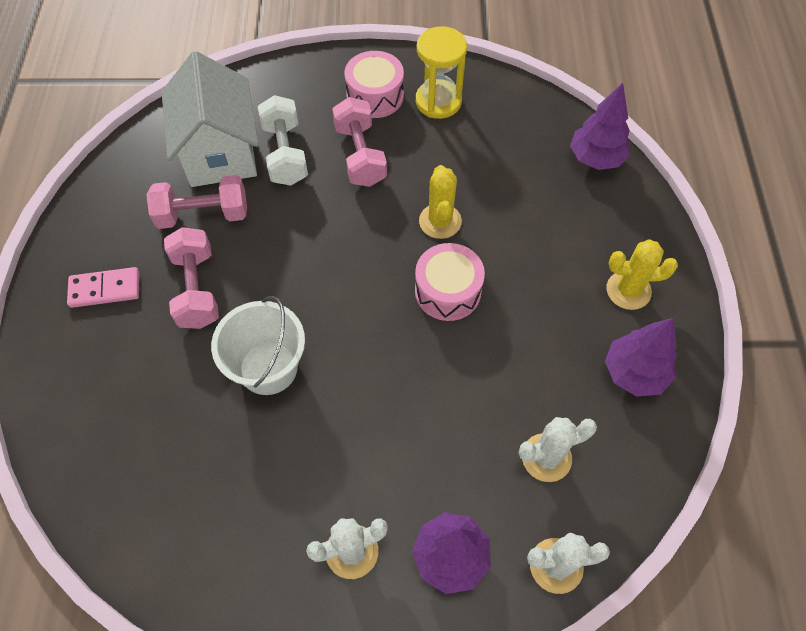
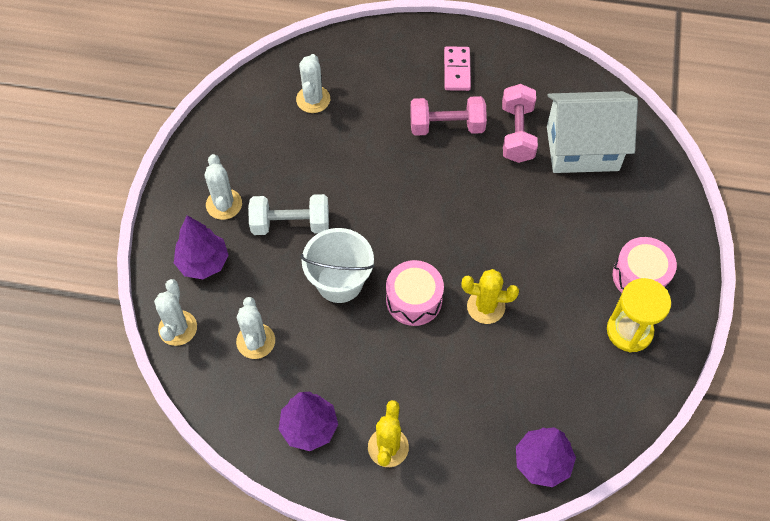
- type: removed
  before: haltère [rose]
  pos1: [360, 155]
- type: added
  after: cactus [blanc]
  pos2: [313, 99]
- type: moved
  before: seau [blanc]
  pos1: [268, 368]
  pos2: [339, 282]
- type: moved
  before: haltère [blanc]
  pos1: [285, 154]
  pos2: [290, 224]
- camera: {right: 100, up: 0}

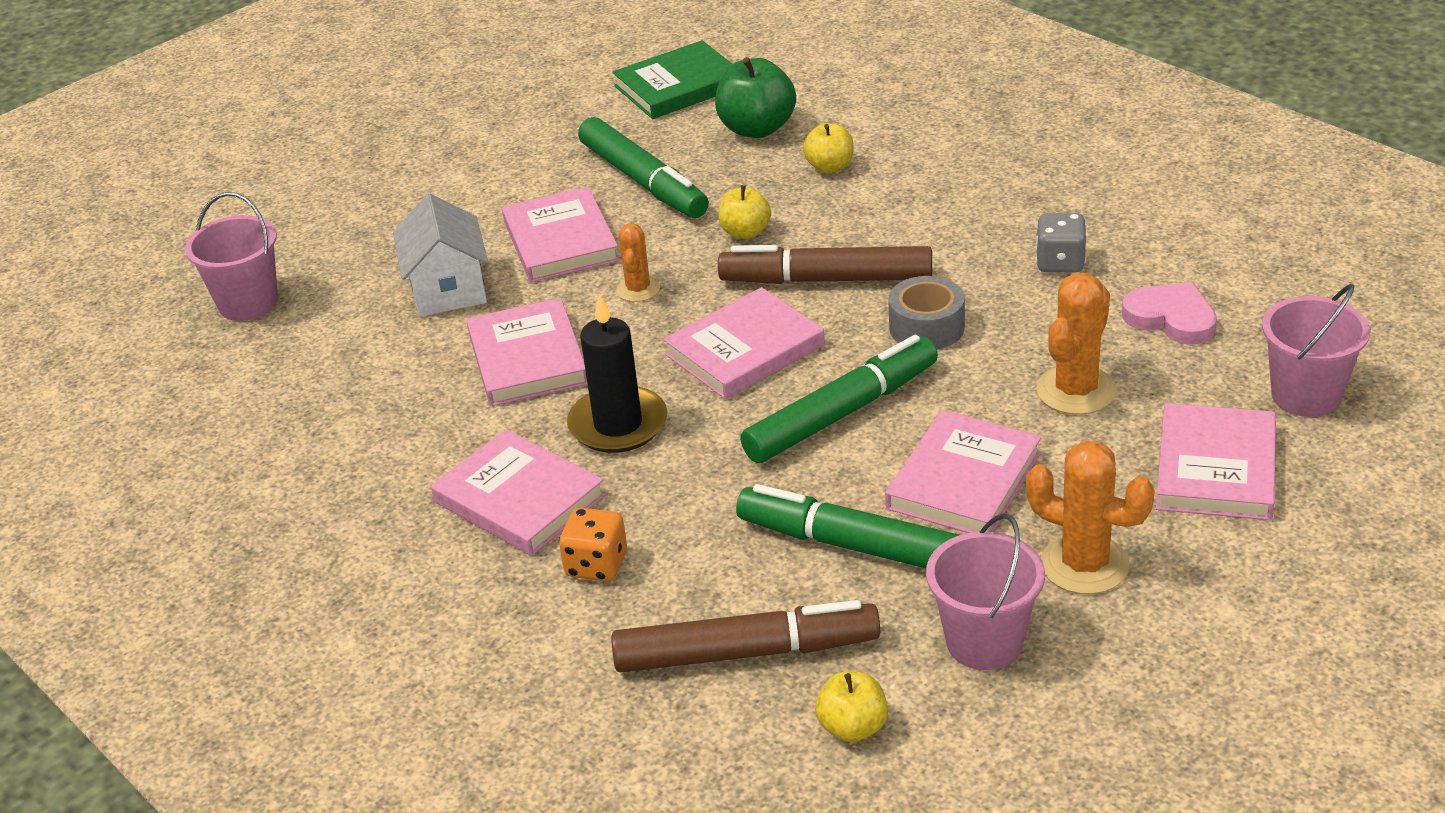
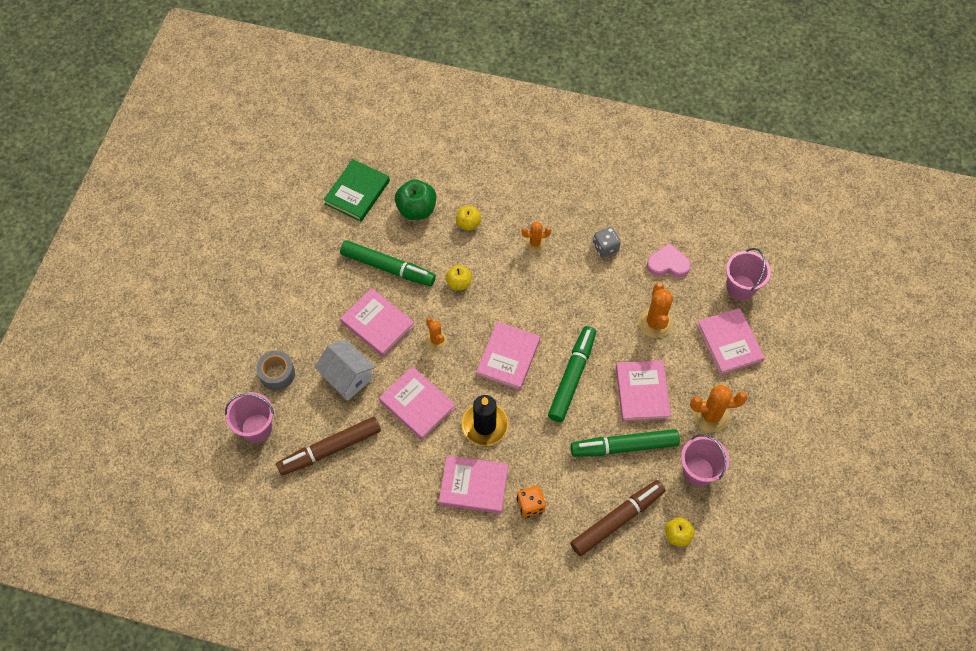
- type: added
  after: cactus [orange]
  pos2: [535, 243]
- type: moved
  before: feutre [marron]
  pos1: [826, 280]
  pos2: [330, 449]
- type: moved
  before: ruban adhésif [gris]
  pos1: [926, 327]
  pos2: [277, 374]
- camera: {right: -35, up: 25}

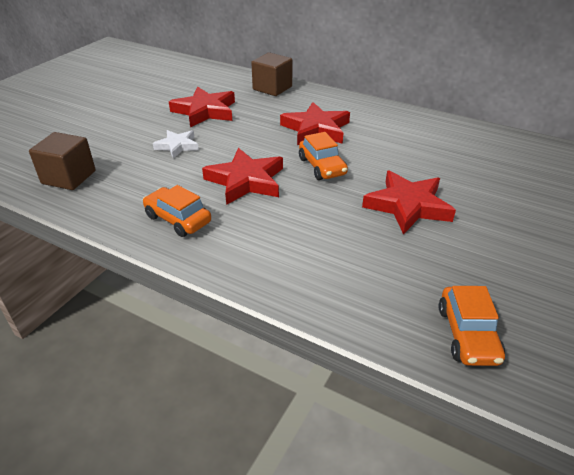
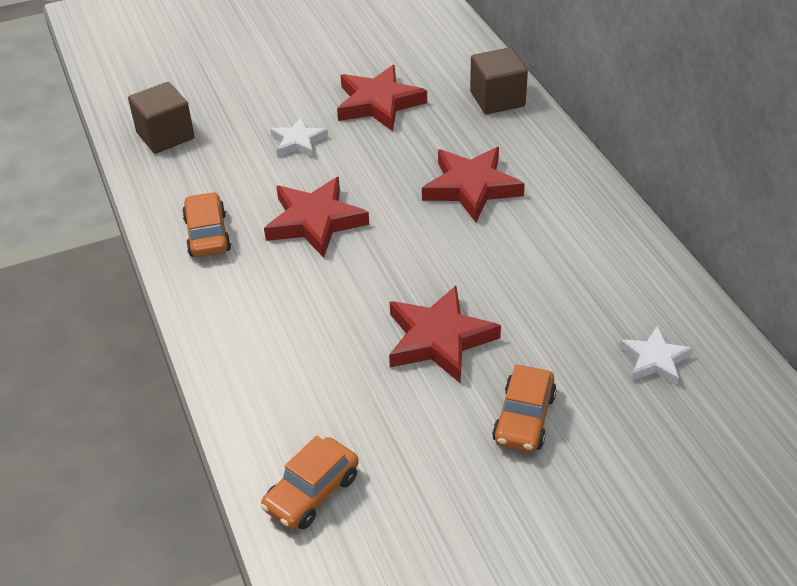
- type: added
  after: étoile [blanc]
  pos2: [655, 360]
- type: moved
  before: voiture [orange]
  pos1: [322, 167]
  pos2: [524, 418]
- camera: {right: 40, up: 5}

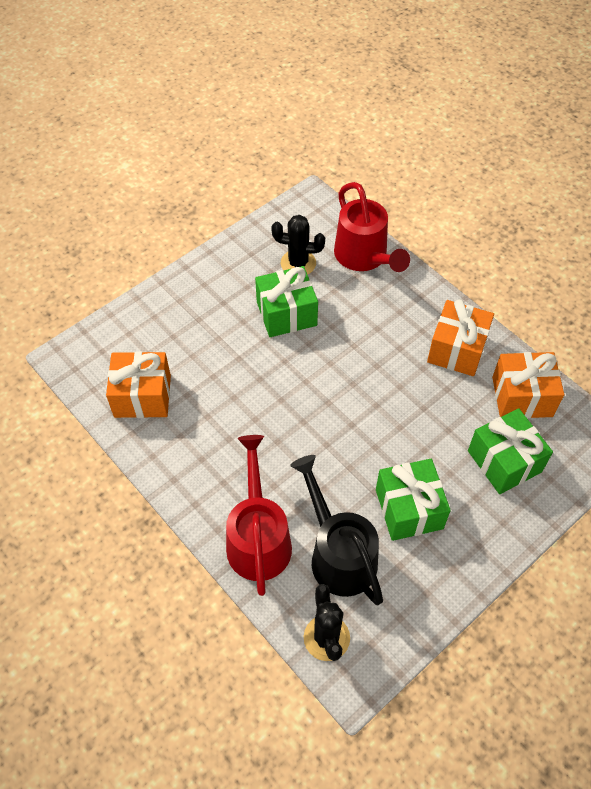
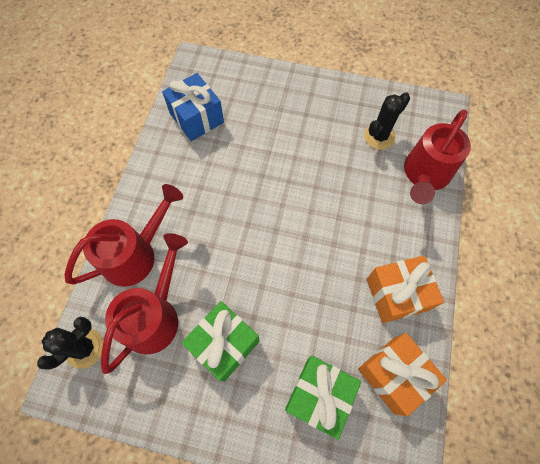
- type: removed
  before: cadeau [vert]
  pos1: [286, 313]
- type: recoloured
  before: cadeau [orange]
  after: cadeau [bleu]
  pos1: [142, 396]
  pos2: [197, 118]
- type: recoloured
  before: arrosoir [noir]
  after: arrosoir [rouge]
  pos1: [338, 554]
  pos2: [155, 315]
- type: turned
  before: cactus [noir]
  pos1: [298, 263]
  pos2: [379, 136]
  turn: 75
- camera: {right: 55, up: 10}

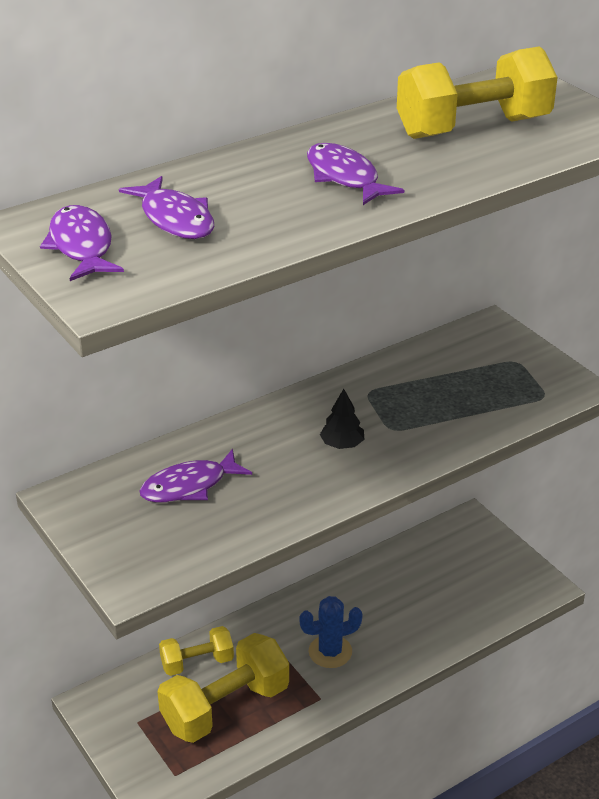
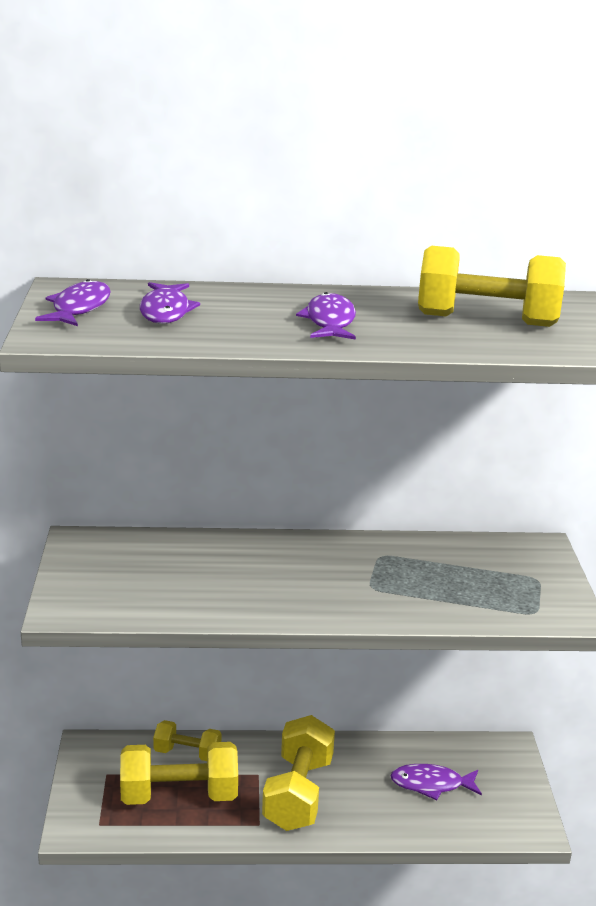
- type: removed
  before: arbre [noir]
  pos1: [342, 444]
- type: moved
  before: poisson [violet]
  pos1: [189, 486]
  pos2: [431, 784]
- type: replaced
  before: cactus [bleu]
  after: haltère [jaune]
  pos1: [330, 652]
  pos2: [298, 793]
- camera: {right: 30, up: -10}

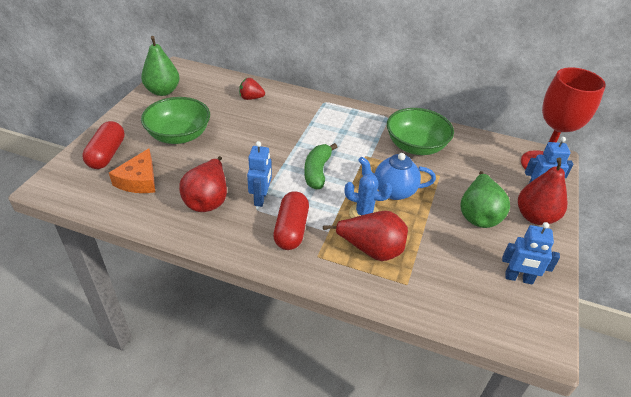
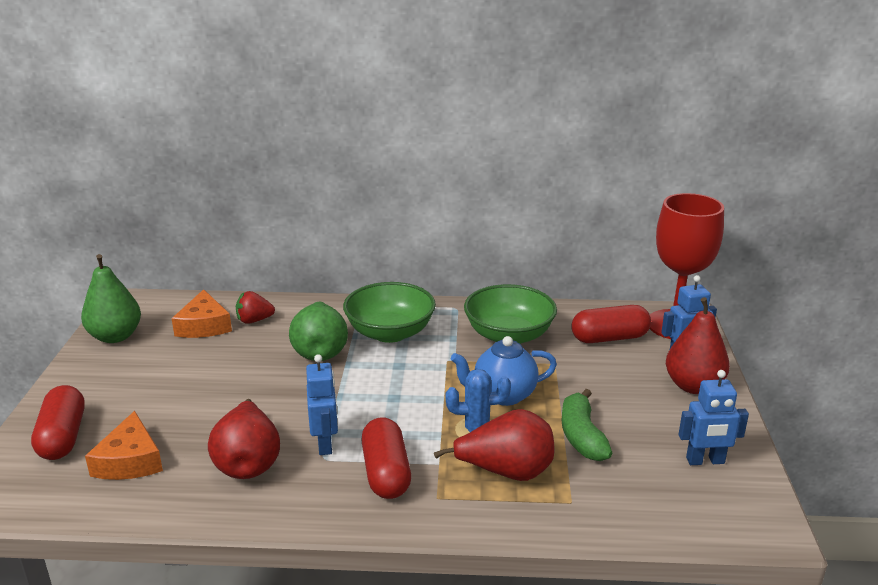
- type: added
  after: fromage [orange]
  pos2: [204, 325]
- type: added
  after: gélule [rouge]
  pos2: [609, 338]
- type: moved
  before: bol [vert]
  pos1: [179, 135]
  pos2: [390, 333]
- type: moved
  before: banane [vert]
  pos1: [317, 172]
  pos2: [582, 436]
- type: moved
  before: poire [vert]
  pos1: [478, 215]
  pos2: [320, 351]
- camera: {right: -15, up: -15}

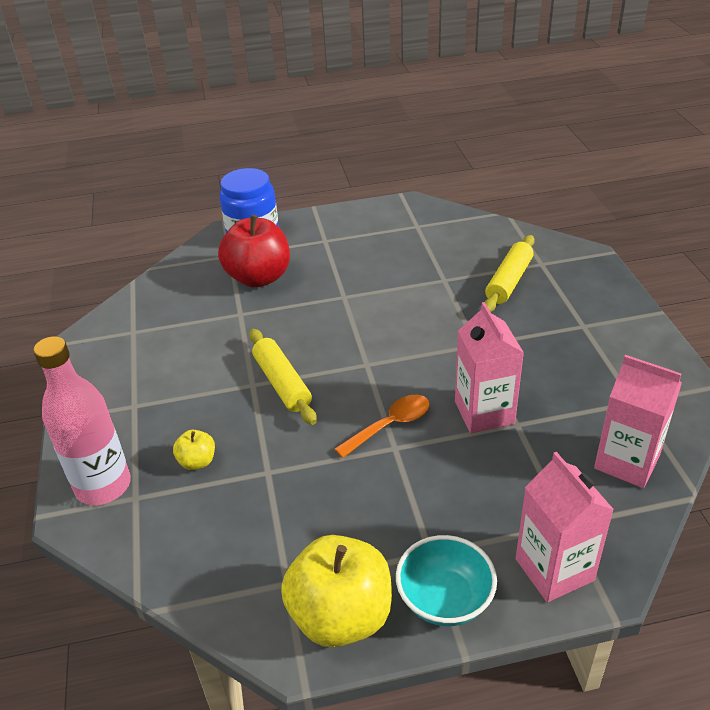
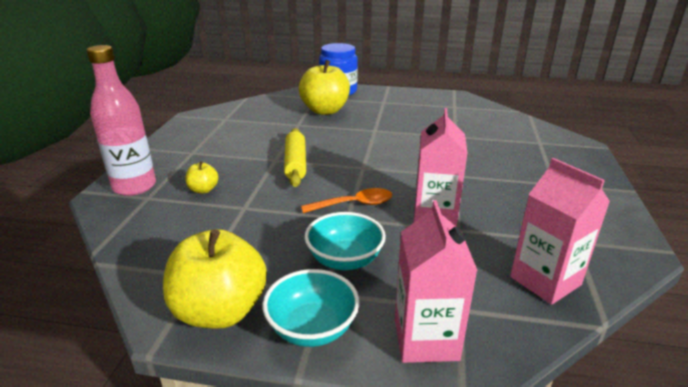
- type: removed
  before: rouleau à pâtisserie [jaune]
  pos1: [509, 281]
- type: added
  after: bol [turquoise]
  pos2: [345, 260]
- type: recoloured
  before: pomme [rouge]
  after: pomme [jaune]
  pos1: [258, 277]
  pos2: [325, 110]
- camera: {right: 20, up: -10}

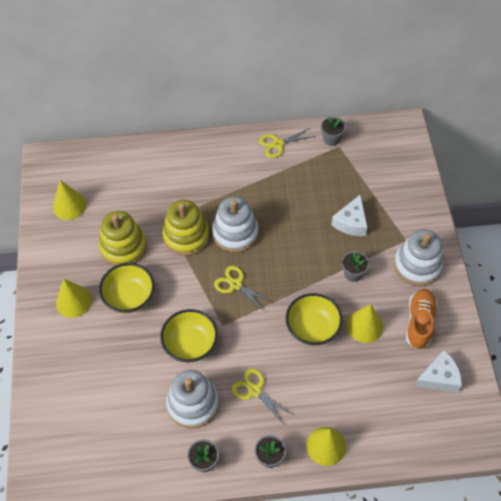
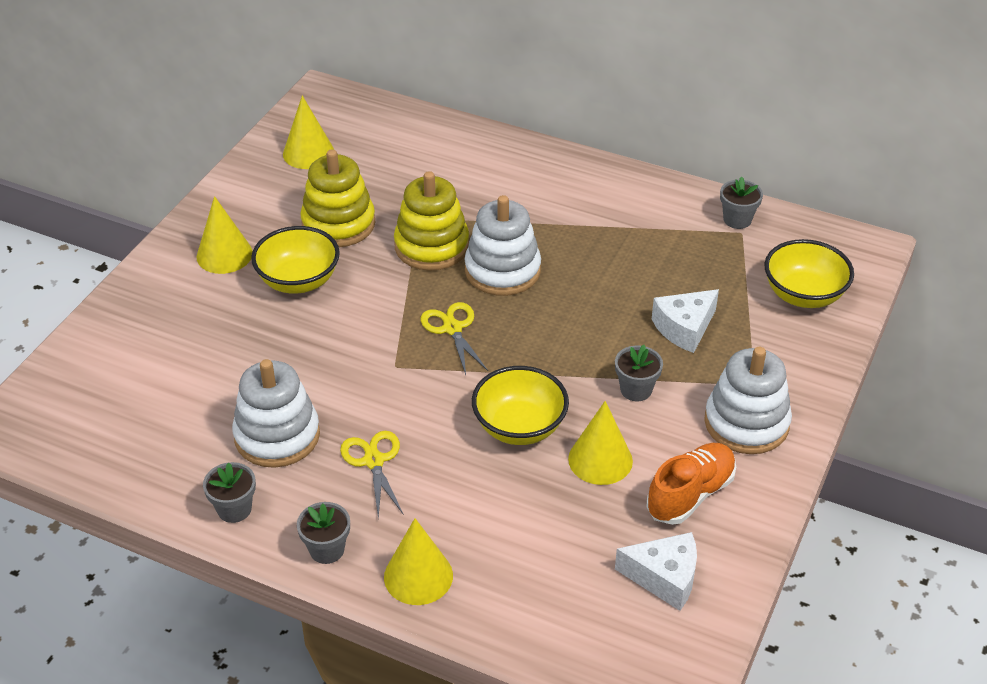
- type: removed
  before: ciseaux [jaune]
  pos1: [278, 144]
- type: moved
  before: bol [jaune]
  pos1: [190, 344]
  pos2: [803, 295]
- camera: {right: 30, up: -15}

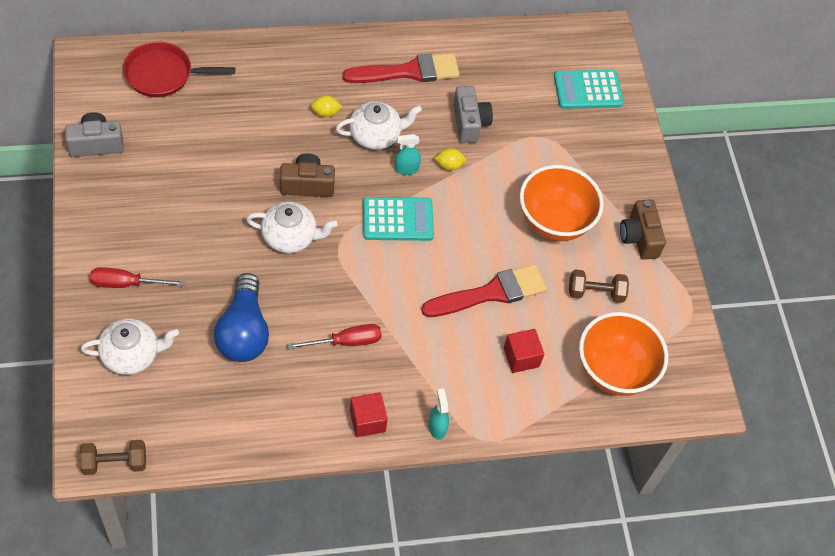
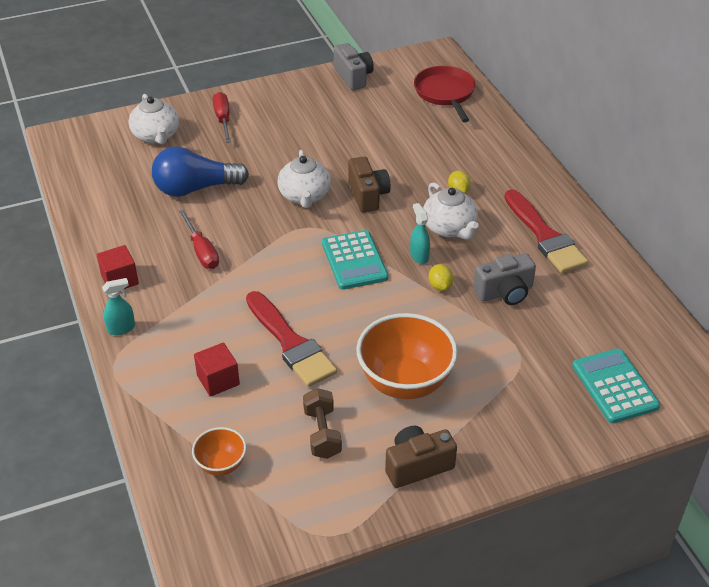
- type: removed
  before: haltère [marron]
  pos1: [114, 463]
- type: resized
  before: bol [orange]
  pos1: [614, 371]
  pos2: [221, 464]
  scale: 0.51
- camera: {right: 85, up: -15}

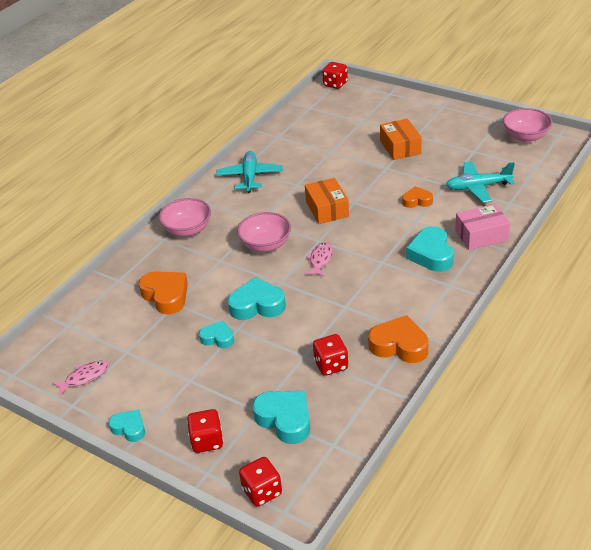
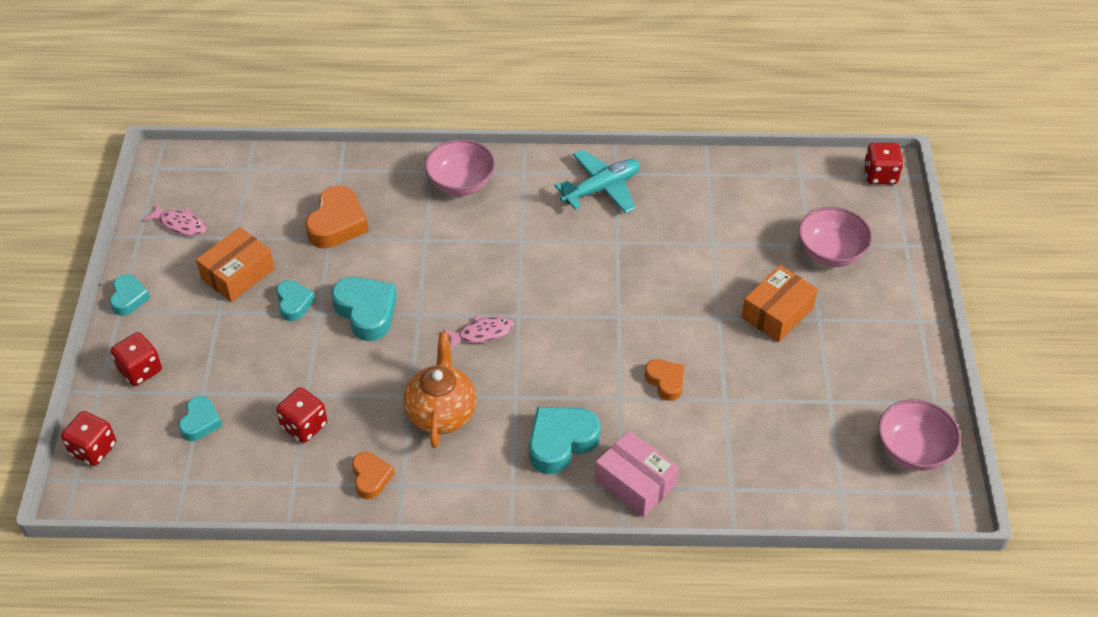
- type: removed
  before: avion [turquoise]
  pos1: [478, 187]
- type: added
  after: théière [orange]
  pos2: [441, 413]
- type: moved
  before: bol [rose]
  pos1: [266, 245]
  pos2: [831, 253]
- type: moved
  before: boîte [orange]
  pos1: [327, 209]
  pos2: [238, 274]
- type: resized
  before: cœur [turquoise]
  pos1: [285, 420]
  pos2: [200, 422]
  scale: 0.6
- type: resized
  before: cœur [orange]
  pos1: [399, 345]
  pos2: [371, 478]
  scale: 0.6
- camera: {right: 55, up: 10}

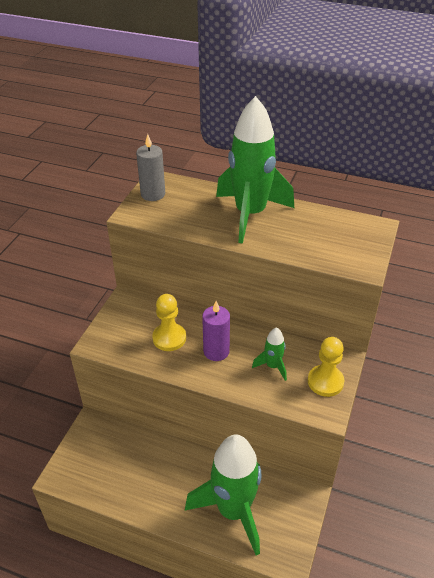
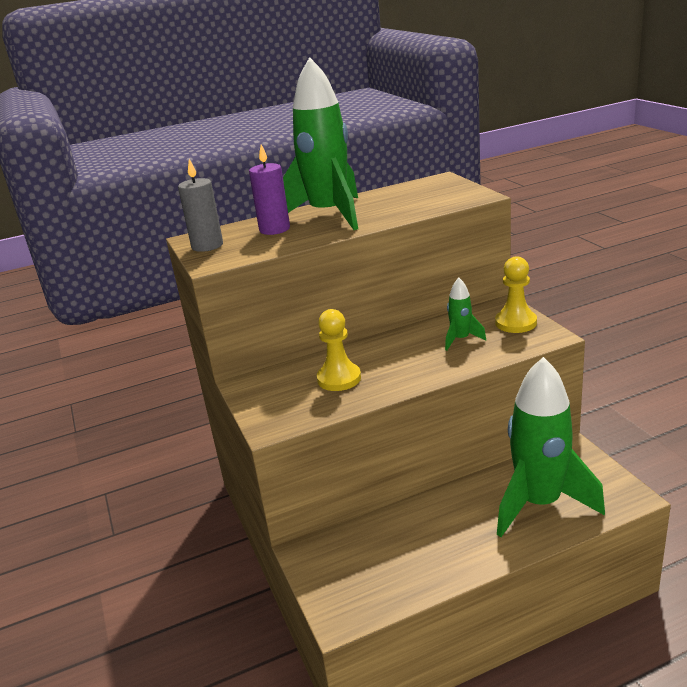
- type: moved
  before: bougie [violet]
  pos1: [216, 351]
  pos2: [274, 229]
- camera: {right: -40, up: -15}

